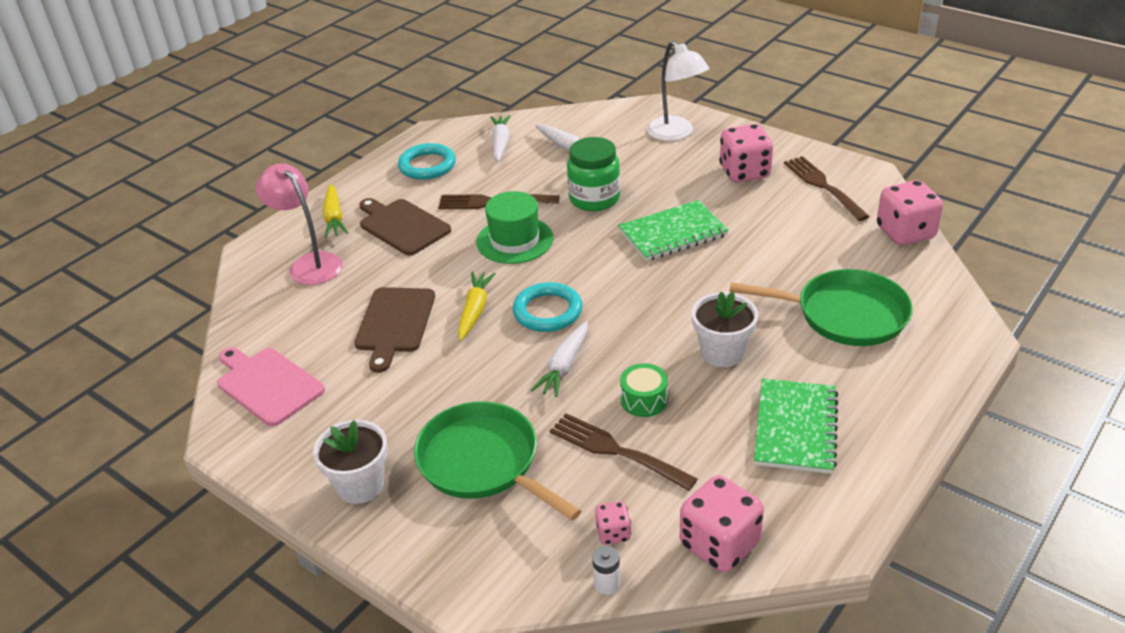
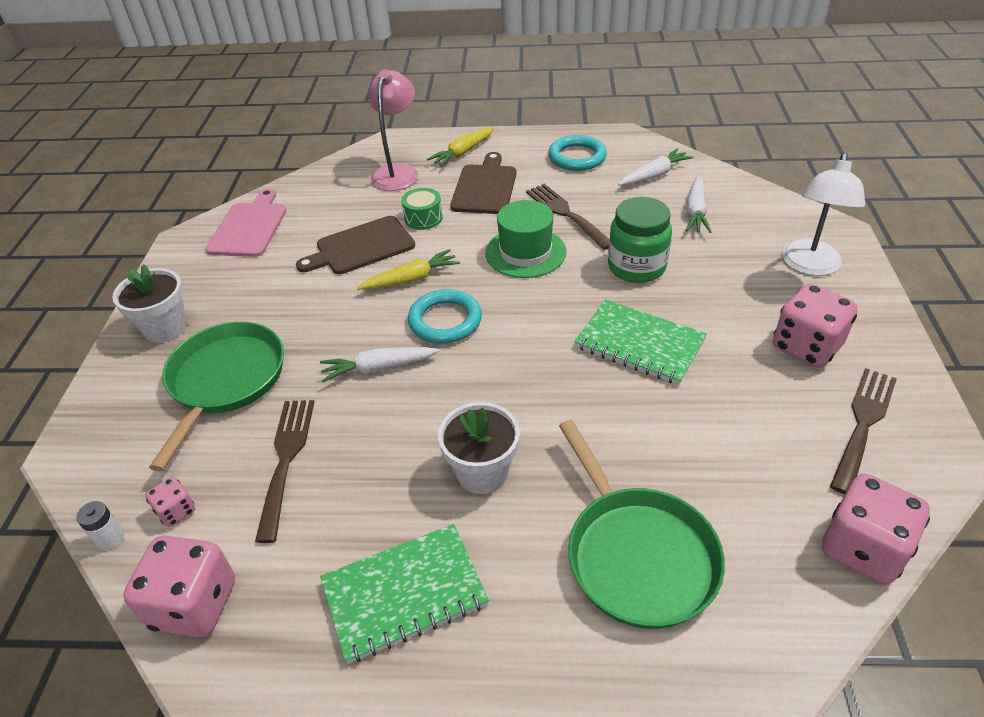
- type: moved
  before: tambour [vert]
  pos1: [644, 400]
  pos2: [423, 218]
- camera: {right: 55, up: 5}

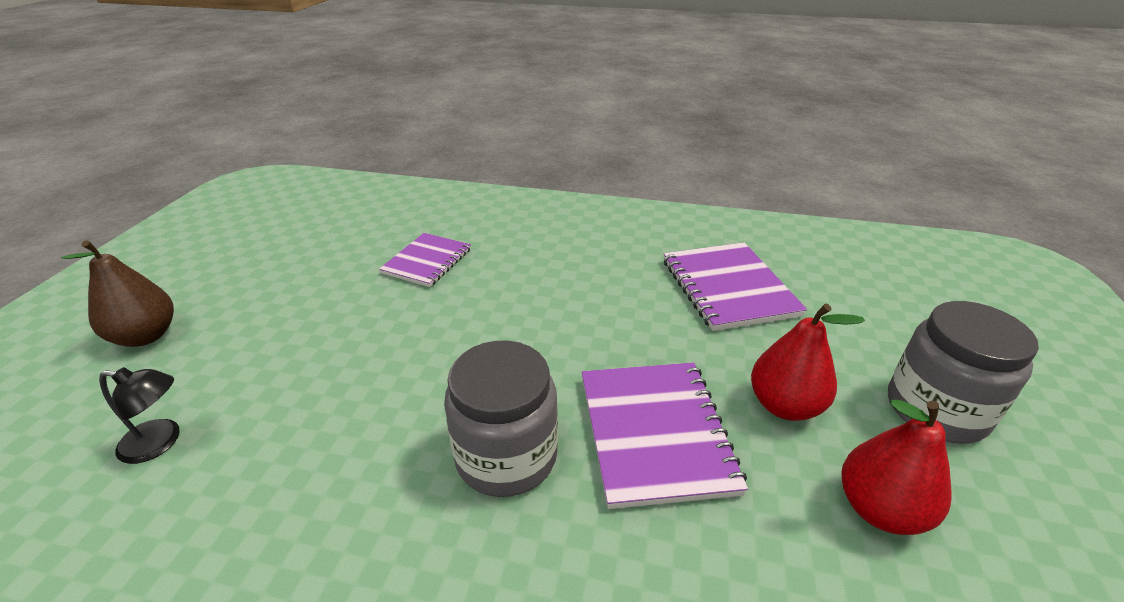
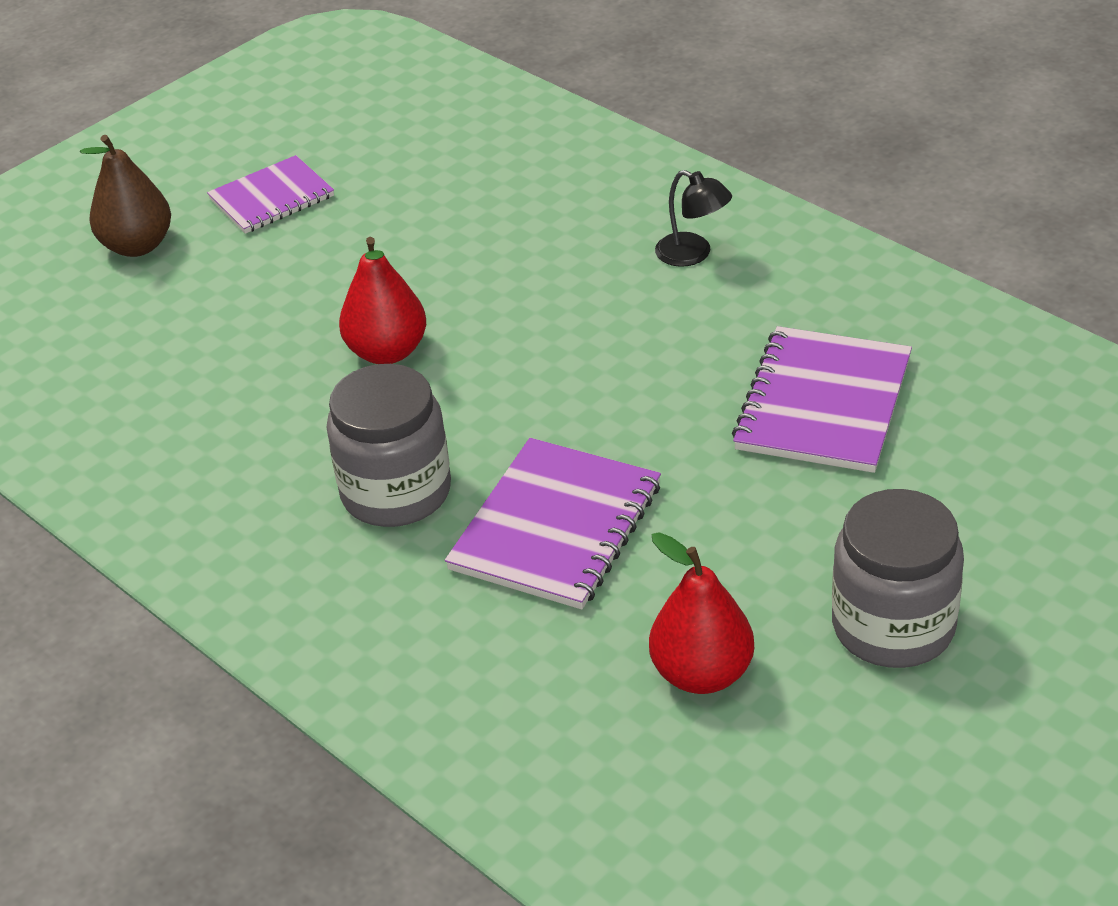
- type: moved
  before: lampe [noir]
  pos1: [160, 442]
  pos2: [693, 254]
- type: moved
  before: carnet [violet]
  pos1: [427, 261]
  pos2: [272, 198]
- type: moved
  before: poire [rouge]
  pos1: [784, 405]
  pos2: [387, 352]
- camera: {right: 35, up: 5}

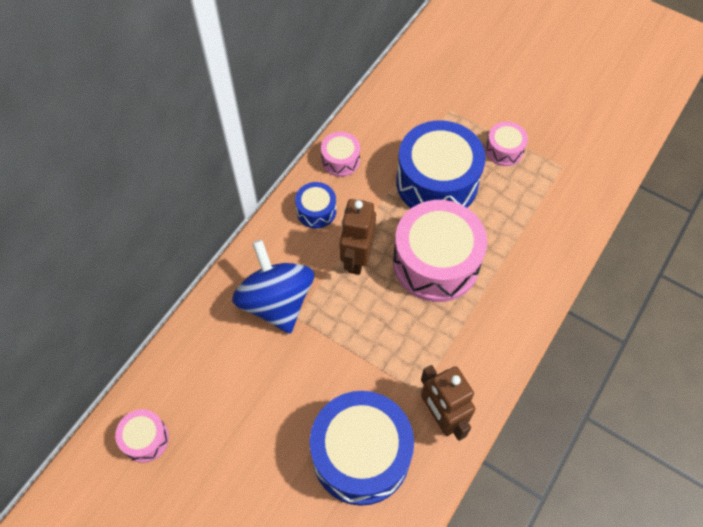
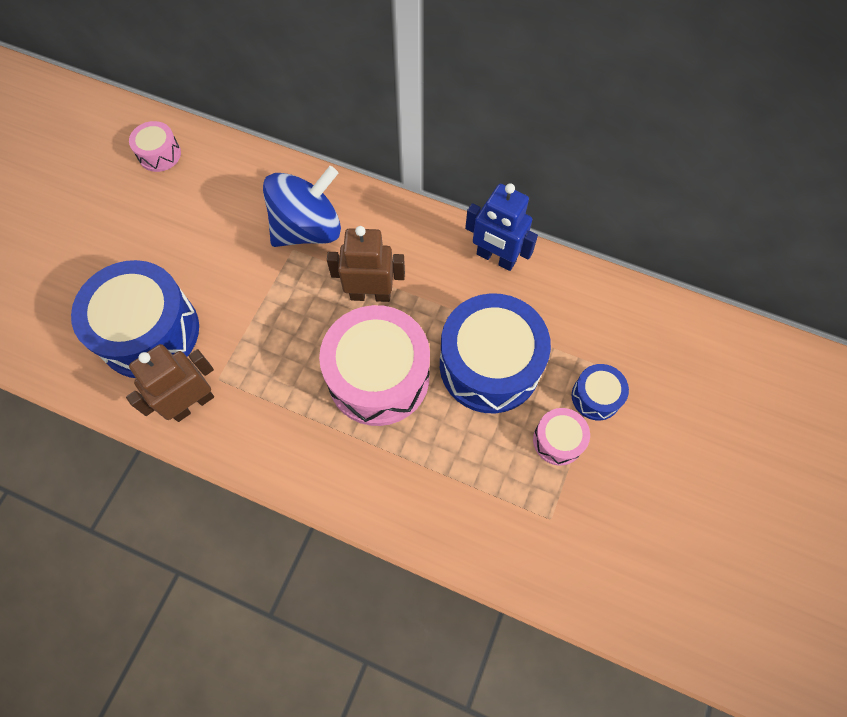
- type: moved
  before: tambour [bleu]
  pos1: [316, 211]
  pos2: [596, 396]
- type: replaced
  before: tambour [rose]
  after: robot [bleu]
  pos1: [340, 160]
  pos2: [496, 258]
- camera: {right: 80, up: 5}

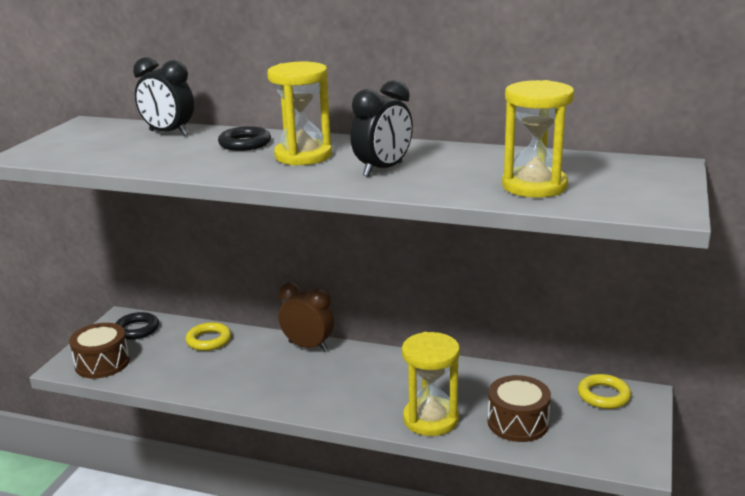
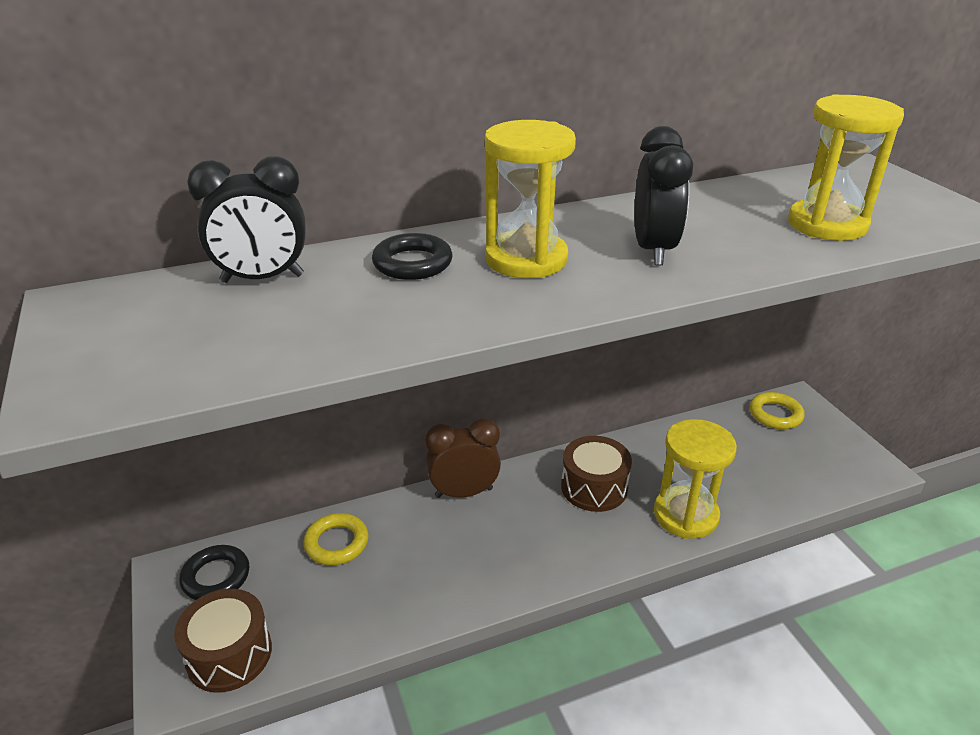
- type: moved
  before: tambour [marron]
  pos1: [518, 422]
  pos2: [594, 487]
- camera: {right: -40, up: 10}

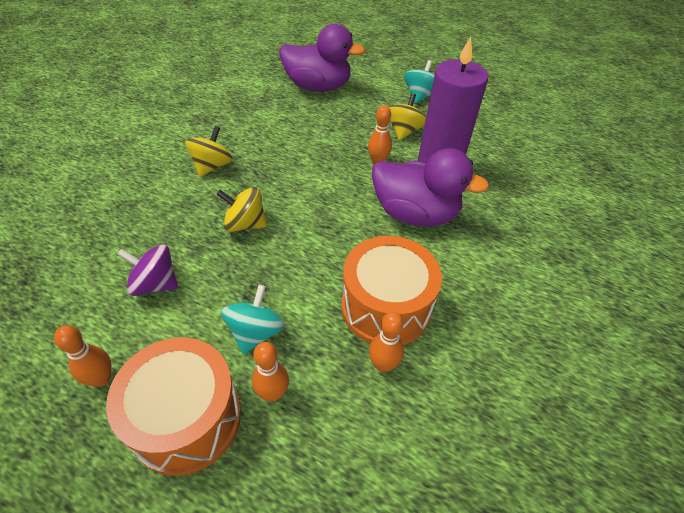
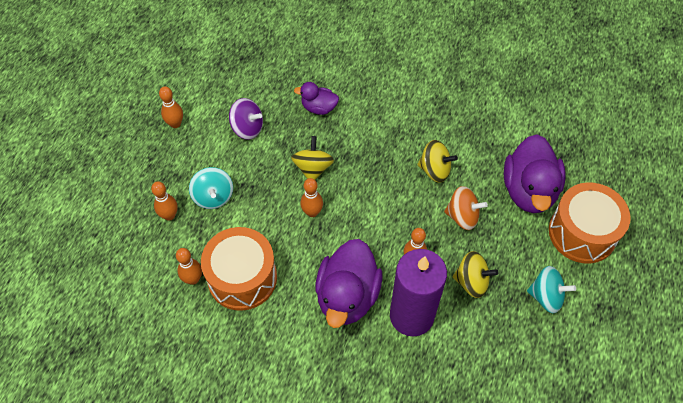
- type: added
  after: canard [violet]
  pos2: [319, 108]
- type: added
  after: quille [orange]
  pos2: [312, 212]
- type: added
  after: toupie [orange]
  pos2: [462, 216]
- type: moved
  before: tambour [orange]
  pos1: [186, 418]
  pos2: [582, 233]
- type: moved
  before: toupie [jaune]
  pos1: [212, 166]
  pos2: [435, 170]
- type: turned
  before: toupie [violet]
  pos1: [155, 284]
  pos2: [247, 128]
  turn: 105
- type: turned
  before: toupie [turquoise]
  pos1: [255, 332]
  pos2: [213, 196]
  turn: 60
- camera: {right: 85, up: 10}

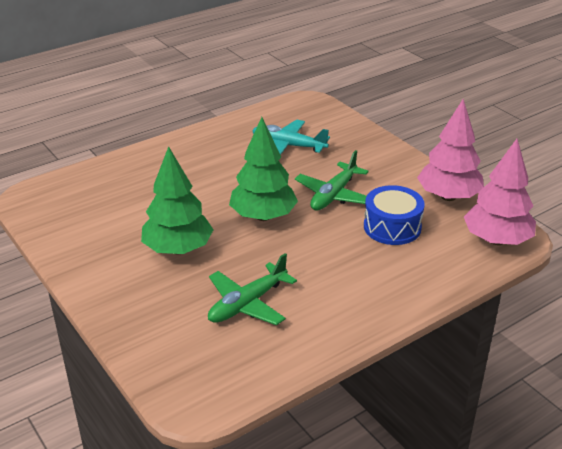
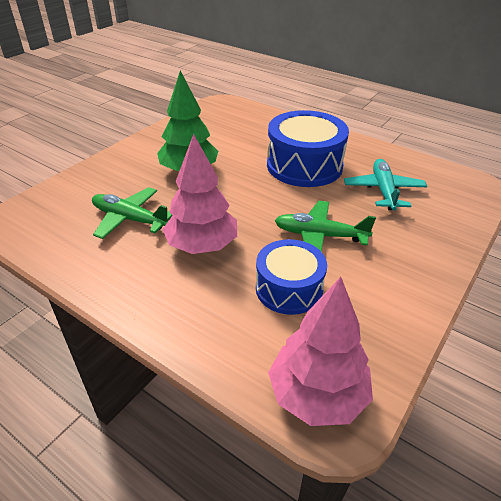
- type: removed
  before: arbre [vert]
  pos1: [263, 216]
- type: added
  after: tambour [bleu]
  pos2: [304, 165]
- type: moved
  before: arbre [rose]
  pos1: [448, 196]
  pos2: [202, 246]
- camera: {right: 70, up: 5}

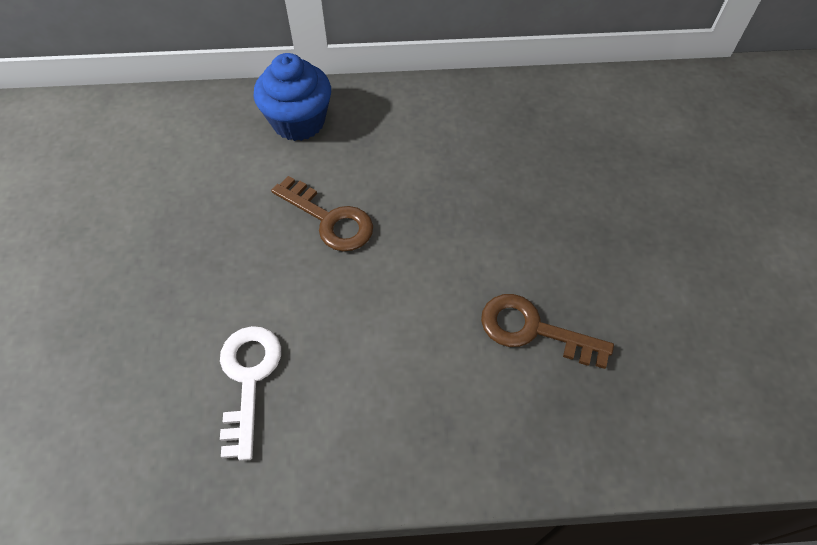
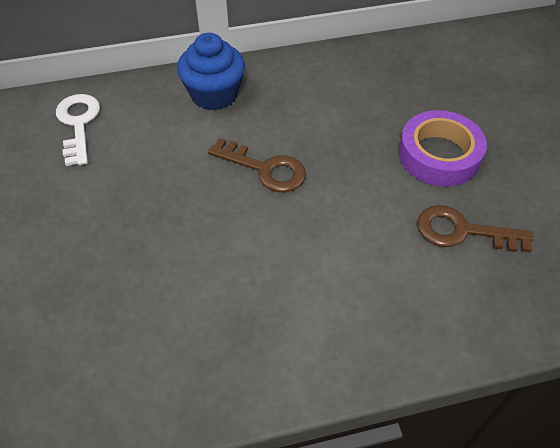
- type: added
  after: ruban adhésif [violet]
  pos2: [439, 155]
- type: moved
  before: clé [blanc]
  pos1: [248, 379]
  pos2: [78, 124]
- camera: {right: -10, up: -5}

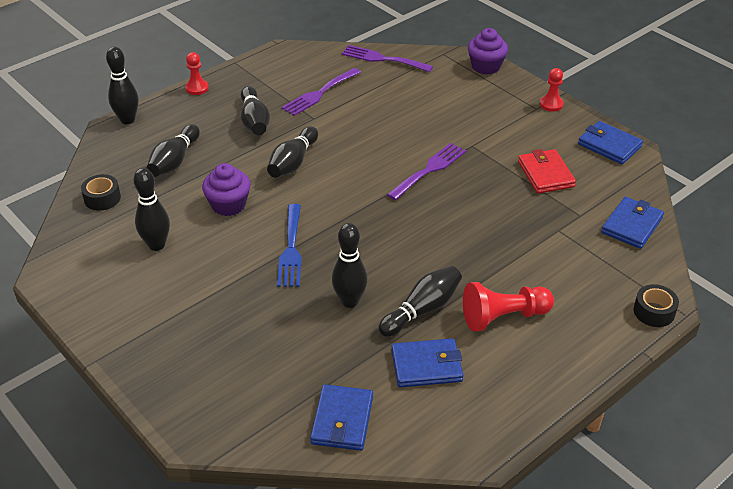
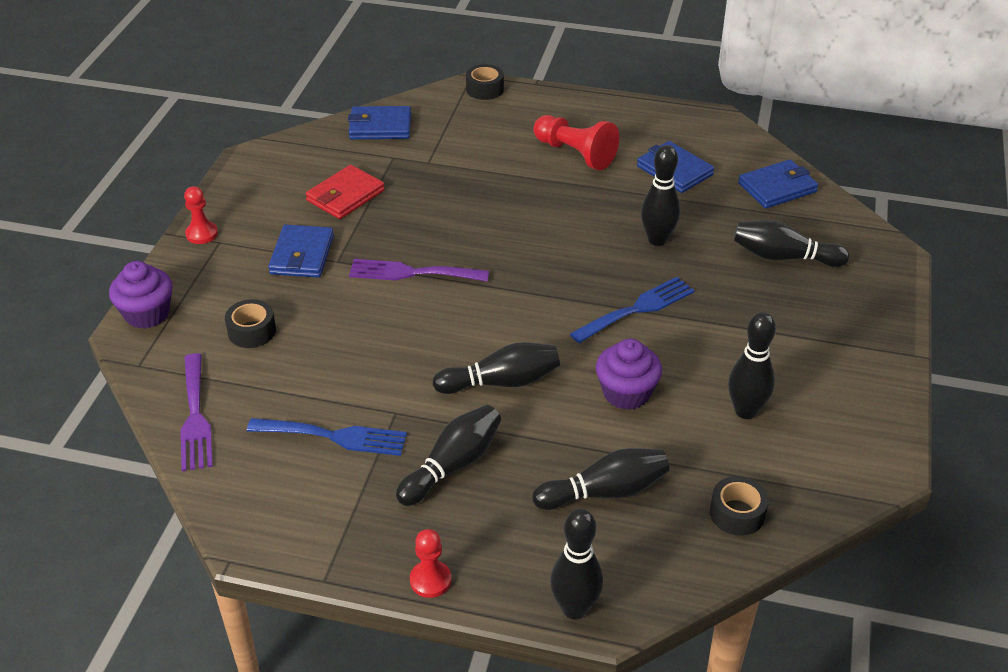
- type: added
  after: ruban adhésif [noir]
  pos2: [252, 331]
- type: moved
  before: quille [noir]
  pos1: [422, 310]
  pos2: [783, 257]
- type: moved
  before: portefeuille [bleu]
  pos1: [609, 145]
  pos2: [302, 255]
- type: recoloured
  before: fourchette [violet]
  after: fourchette [bleu]
  pos1: [319, 93]
  pos2: [334, 436]
- camera: {right: -125, up: 0}

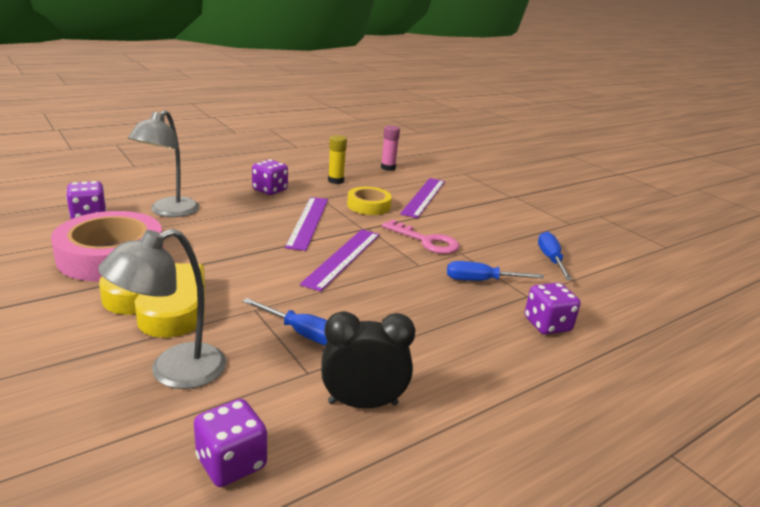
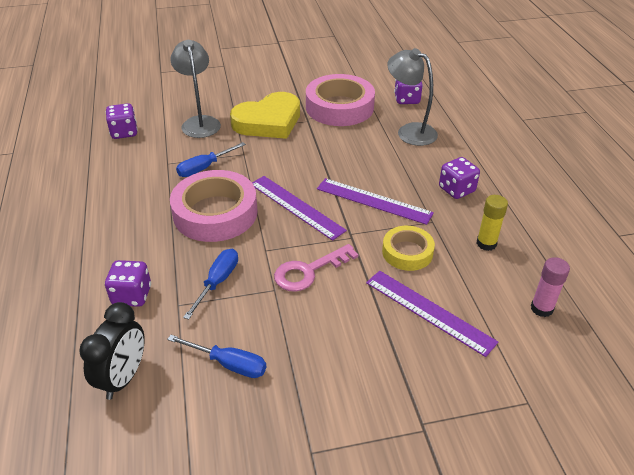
- type: added
  after: ruban adhésif [rose]
  pos2: [215, 213]
- type: moved
  before: réveil [noir]
  pos1: [363, 403]
  pos2: [124, 377]
- camera: {right: 115, up: 15}

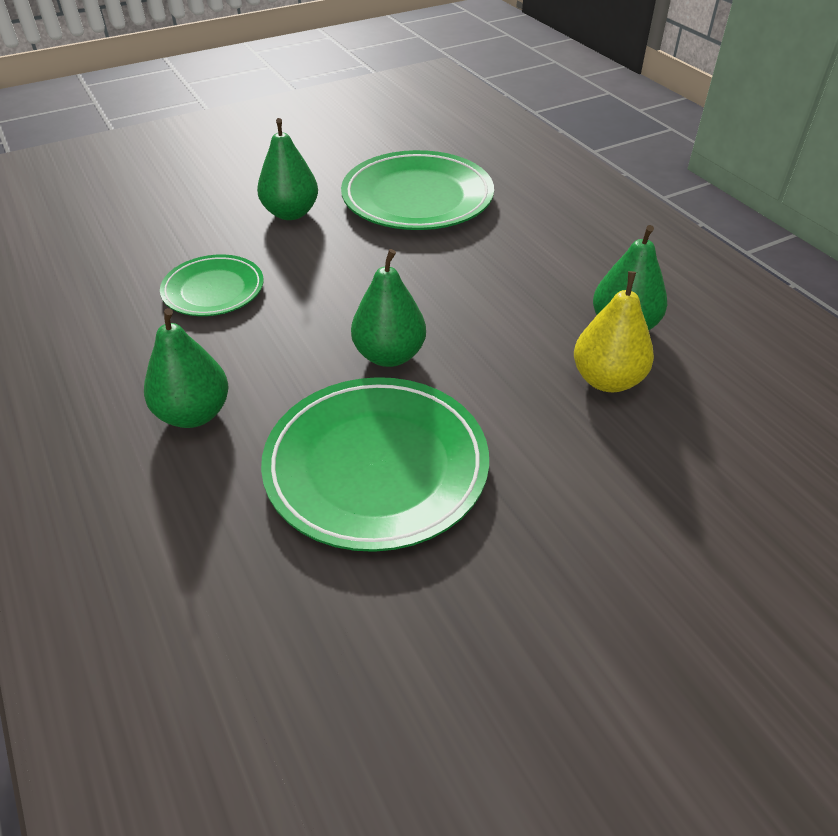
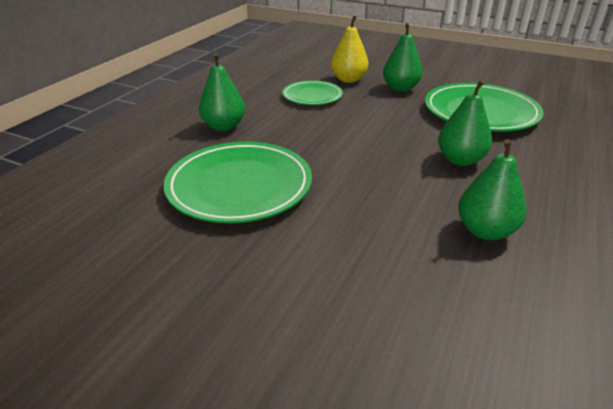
- type: moved
  before: poire [vert]
  pos1: [389, 355]
  pos2: [460, 160]
- type: moved
  before: poire [jaune]
  pos1: [607, 380]
  pos2: [348, 80]
- camera: {right: 55, up: -10}

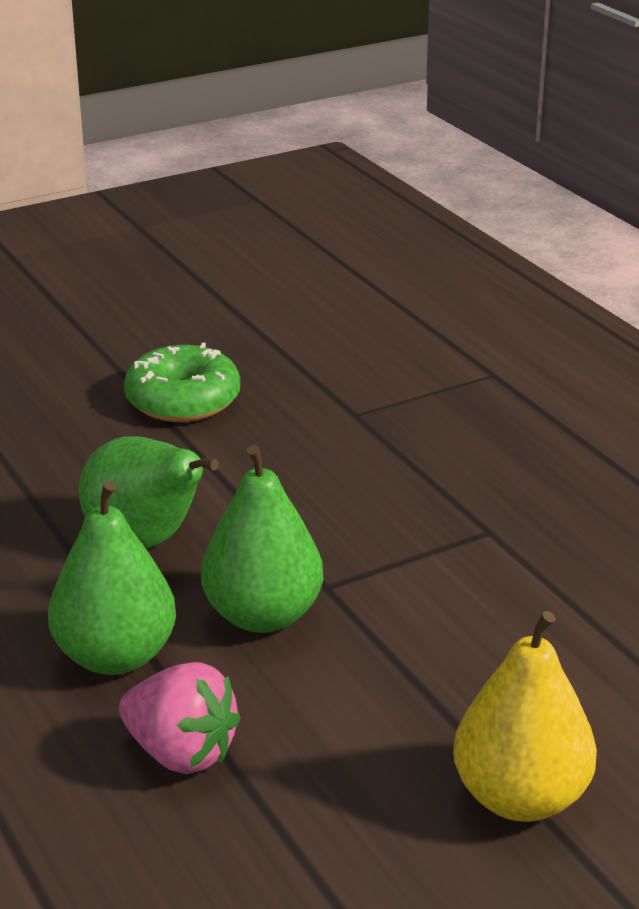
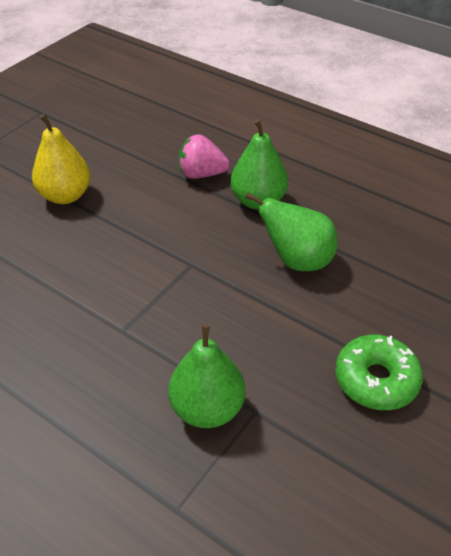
- type: moved
  before: poire [vert]
  pos1: [262, 615]
  pos2: [207, 408]
- camera: {right: 155, up: 15}

